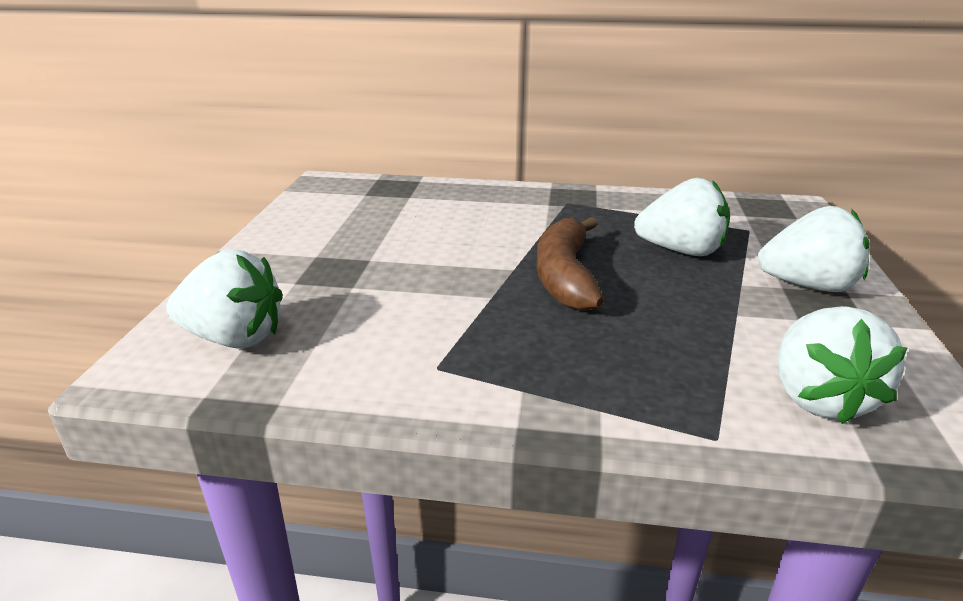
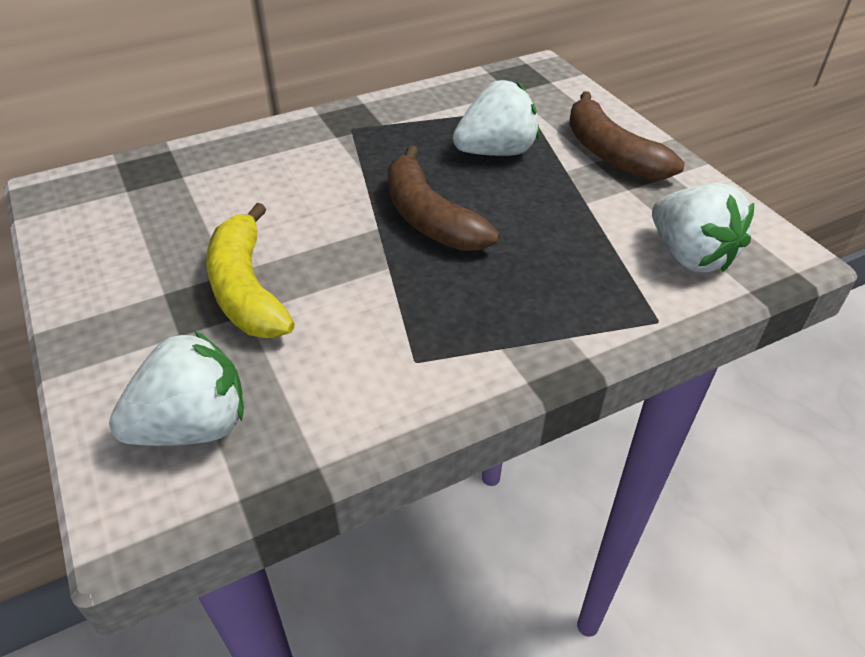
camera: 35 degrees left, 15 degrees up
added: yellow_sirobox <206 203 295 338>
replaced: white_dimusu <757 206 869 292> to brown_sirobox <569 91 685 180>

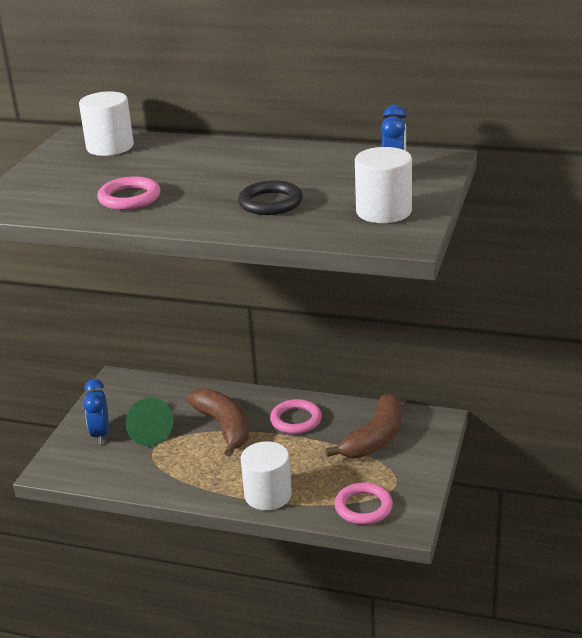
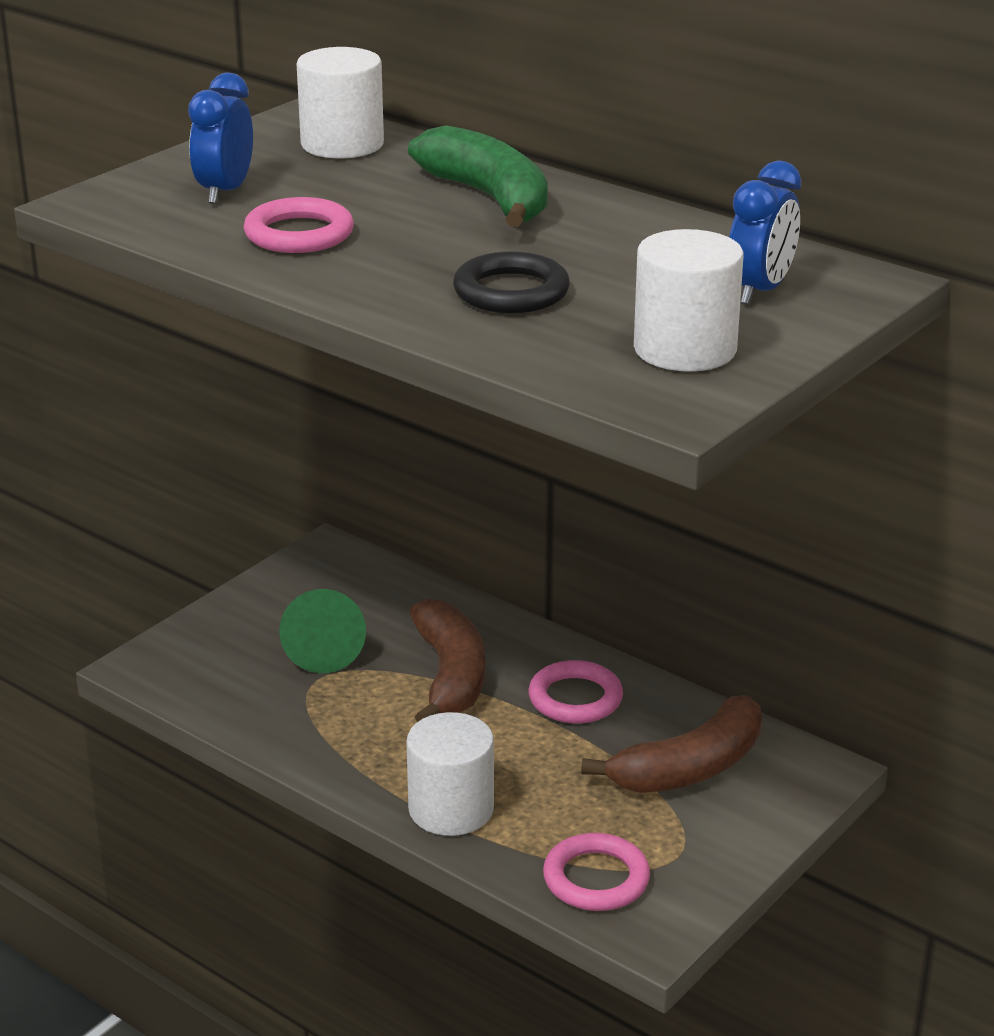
camera: 20 degrees right, 0 degrees up
added: green_sirobox <408 125 548 227>
moved: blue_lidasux <83 379 109 444> to <188 72 253 204>

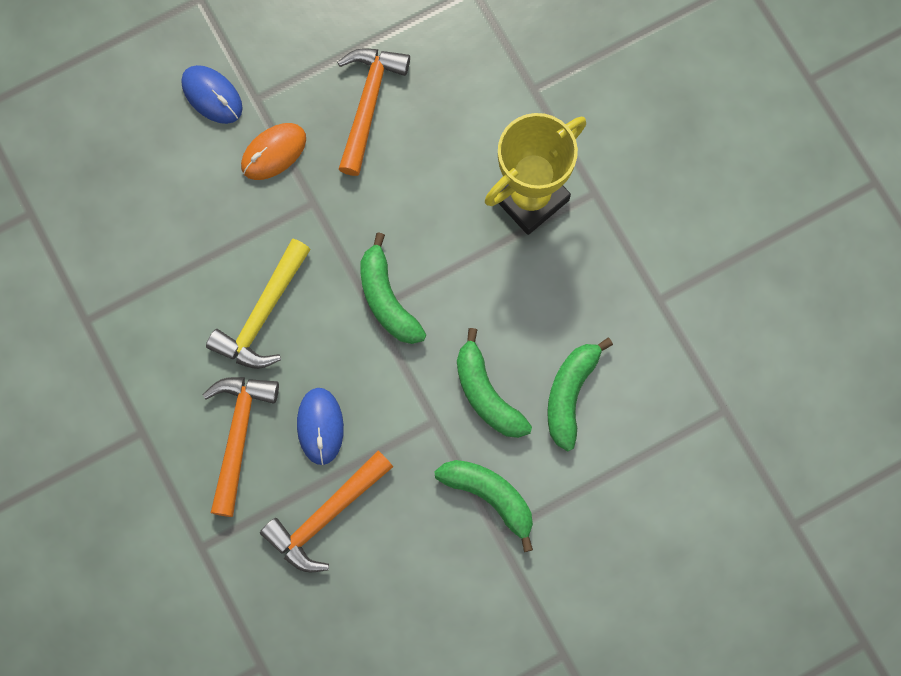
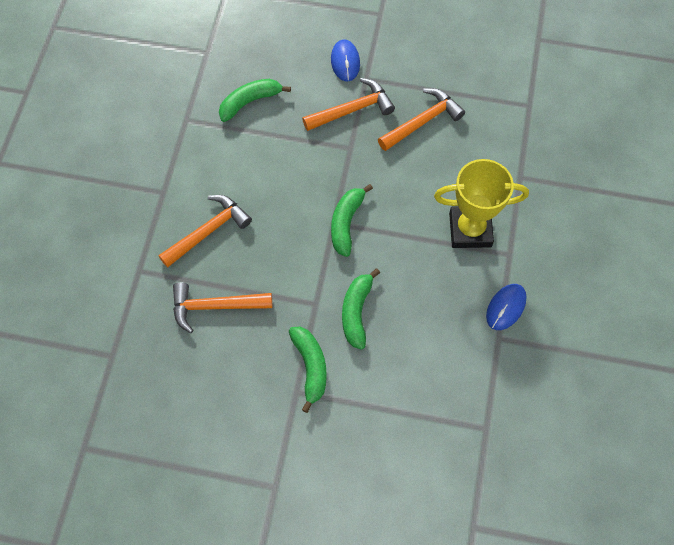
camera: 40 degrees right, 10 degrees down
removed: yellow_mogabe <206 239 311 369>
moved: green_sirobox <547 338 613 451> to <219 79 291 122>; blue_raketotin <297 388 344 465> to <486 284 527 330>
replaced: orange_raketotin <241 123 306 180> to orange_mogabe <302 78 395 131>

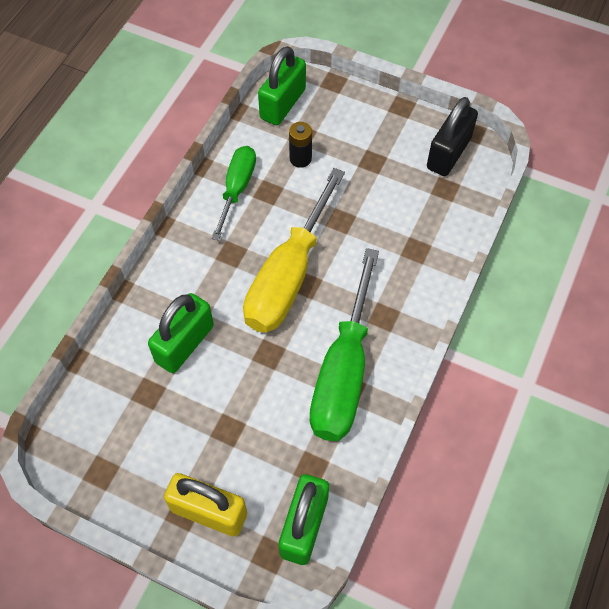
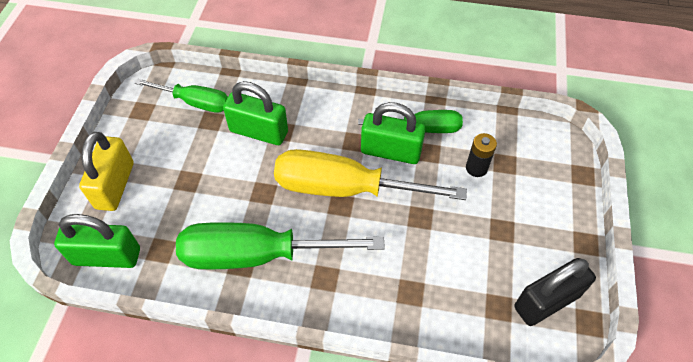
camera: 75 degrees right, 5 degrees down
added: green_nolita <135 79 228 113>
moved: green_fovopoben <258 46 306 125> to <361 102 426 164>
turned: black_fovopoben <427 97 478 176> = <514 258 596 326> 45 degrees counterclockwise

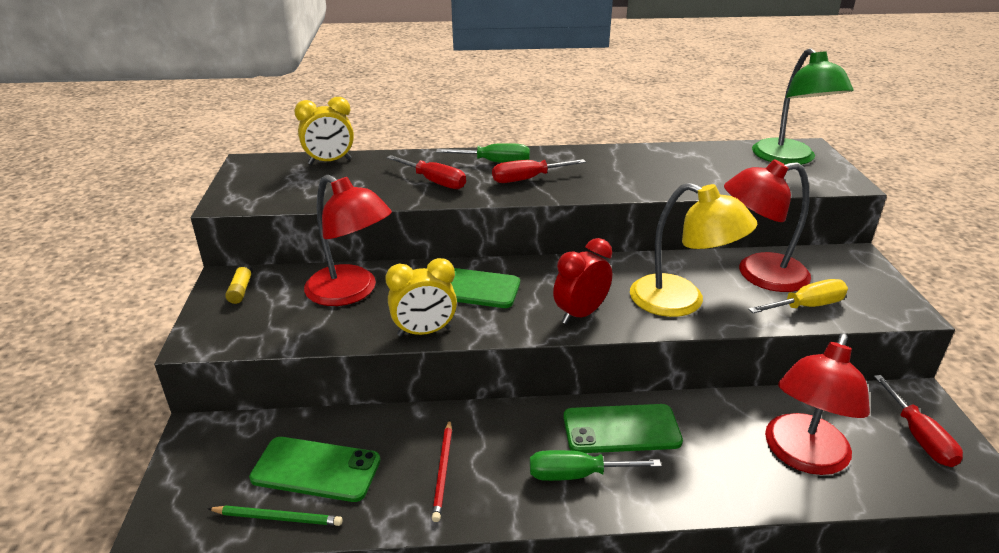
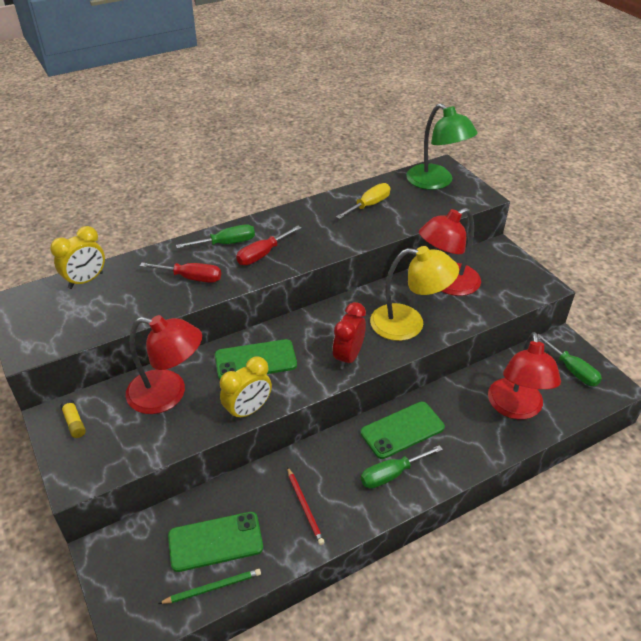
camera: 25 degrees left, 10 degrees up
moved: yellow_nolita <748 279 848 313> to <336 183 391 219>
recoloured: red_nolita <874 375 963 467> to green_nolita <537 334 602 386>

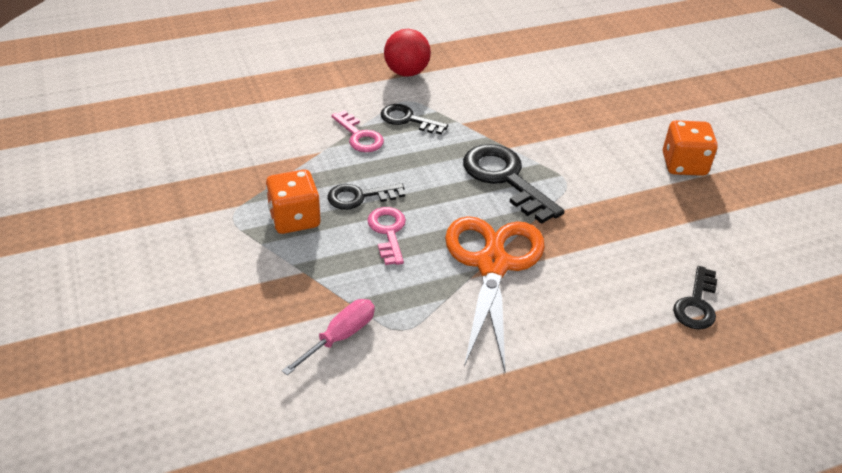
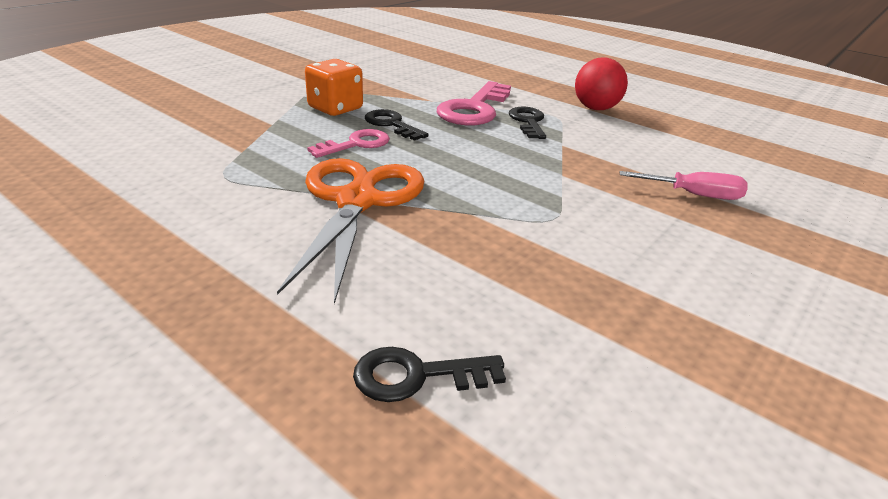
camera: 60 degrees right, 10 degrees down
removed: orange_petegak <663 120 718 176>; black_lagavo <463 144 564 224>
moved: pink_nolita <282 299 375 375> to <620 171 748 200>
turned: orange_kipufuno <445 216 545 371> = <277 158 424 304> 60 degrees counterclockwise
resized: pink_lagavo <331 110 384 152> = <437 81 511 125> x1.66

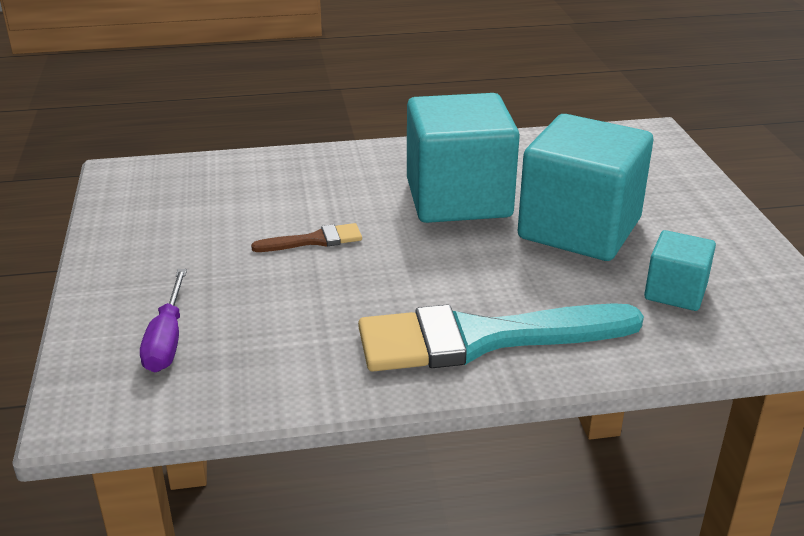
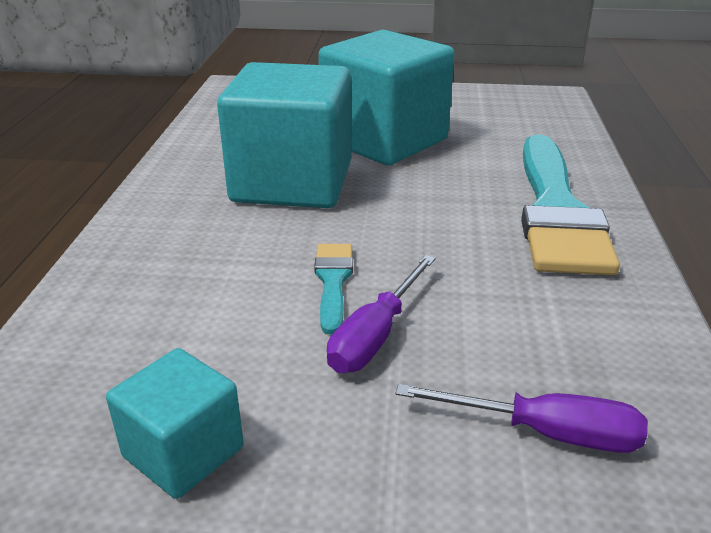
camera: 75 degrees left, 0 degrees up
added: purple_nolita <327 255 435 373>
moved: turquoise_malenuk <644 230 716 311> to <106 348 244 499>
recoloured: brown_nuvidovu <251 223 362 252> to turquoise_nuvidovu <314 244 353 335>

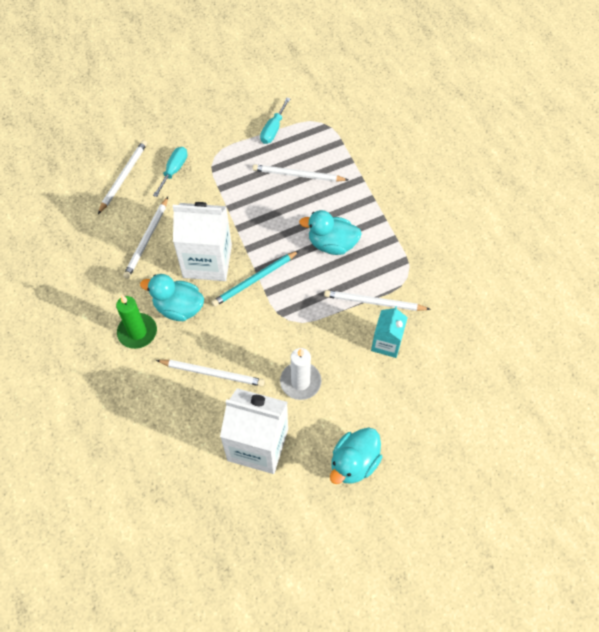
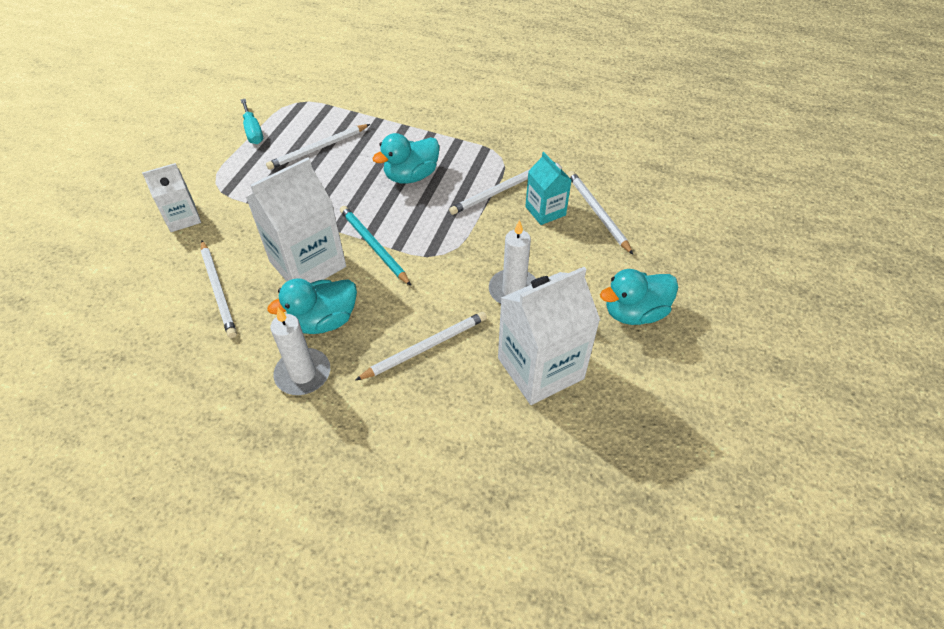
camera: 45 degrees left, 10 degrees down
moved: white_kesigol <98 140 147 214> to <568 171 633 255>
replaced: turquoise_nolita <153 147 187 197> to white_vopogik <142 163 201 232>
recoloured: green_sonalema <116 295 157 349> to white_sonalema <270 308 330 395>
turned: turquoise_kesigol <212 251 299 307> = <340 206 411 286> 135 degrees clockwise; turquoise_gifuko <330 427 382 484> = <600 269 678 325> 75 degrees clockwise

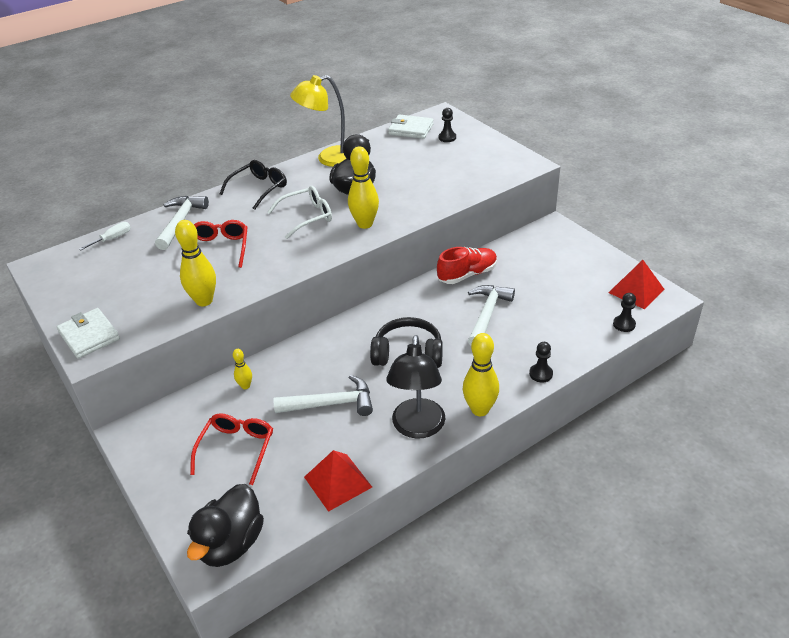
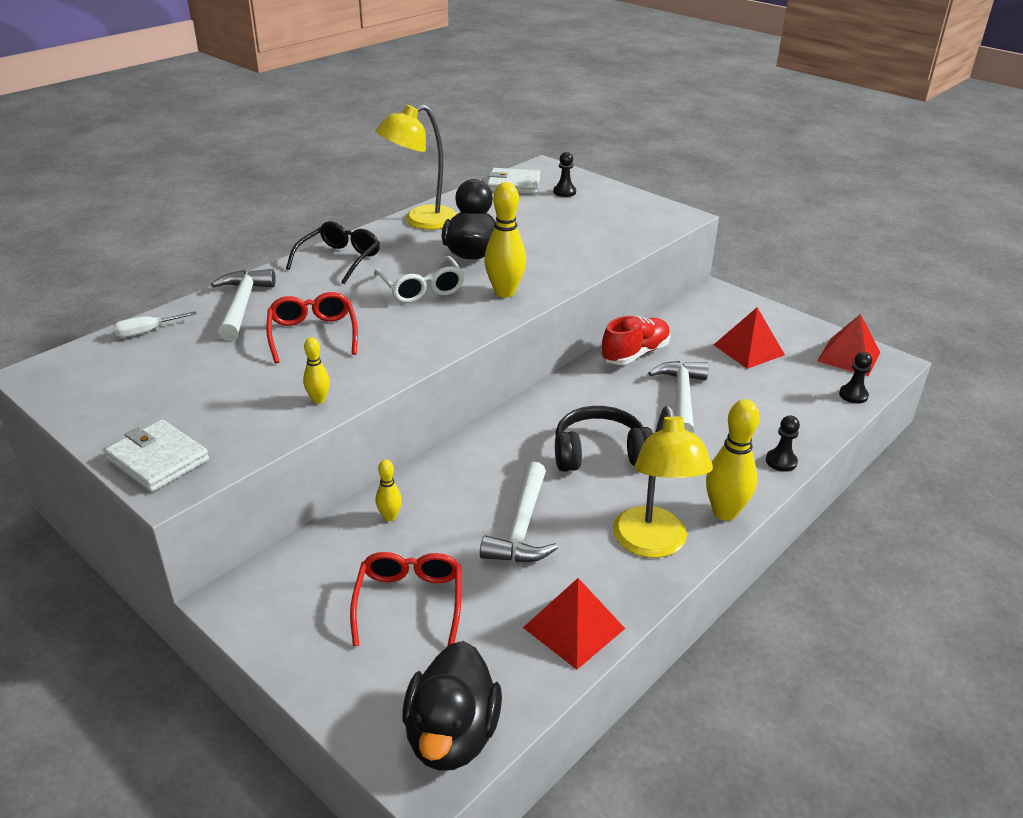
camera: 15 degrees left, 5 degrees down
added: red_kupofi <714 307 785 369>
recoloured: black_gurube <387 335 445 439> to yellow_gurube <613 406 713 558>
turned: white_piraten <267 186 332 239> = <374 256 465 303> 105 degrees clockwise; white_nolita <79 222 131 250> = <113 311 197 337> 150 degrees counterclockwise; white_mogabe <273 375 373 416> = <480 462 558 562> 120 degrees clockwise
resized: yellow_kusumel <175 220 216 306> = <303 337 330 404> x0.52

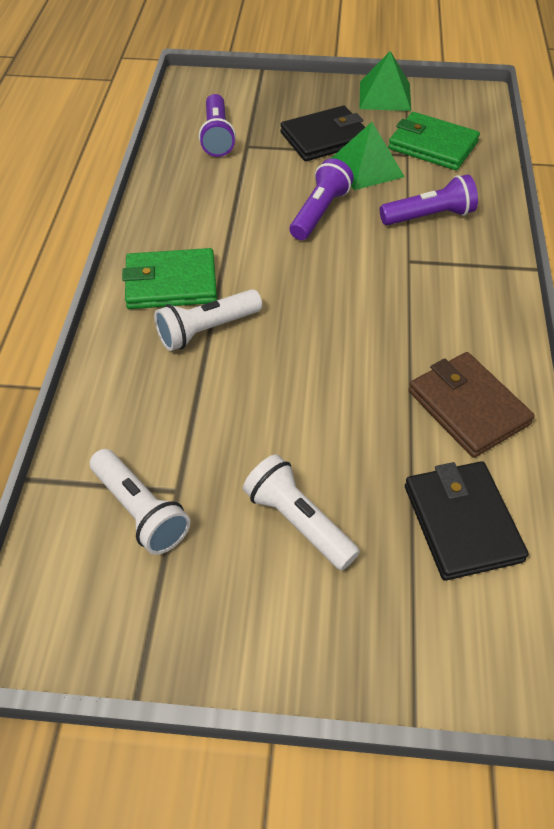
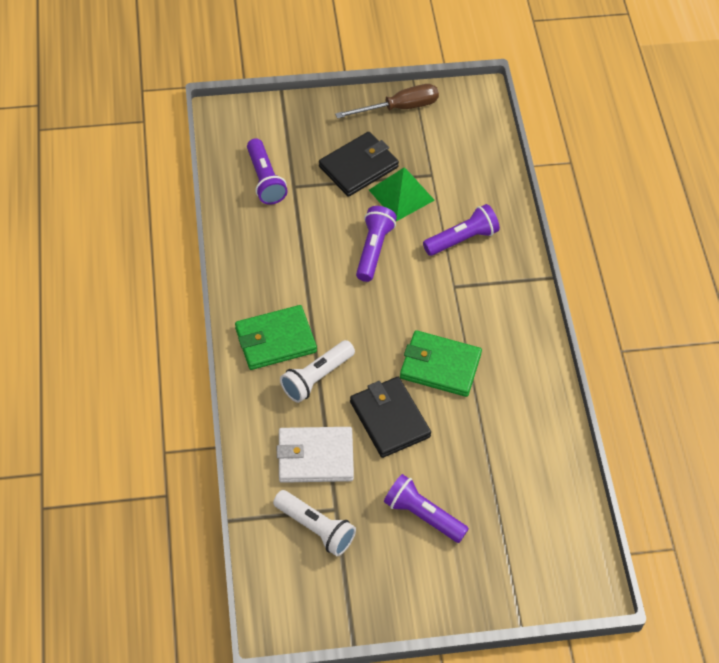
camera: 15 degrees left, 5 degrees up
removed: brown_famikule <409 352 535 458>
added: white_famikule <277 427 354 483>
moved: green_famikule <388 112 480 170> to <400 330 482 397>; black_famikule <405 461 529 581> to <350 377 431 458>
replaced: green_kupofi <360 51 411 111> to brown_nolita <335 84 439 119>
recoloured: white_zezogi <243 454 360 570> to purple_zezogi <384 474 469 543>

